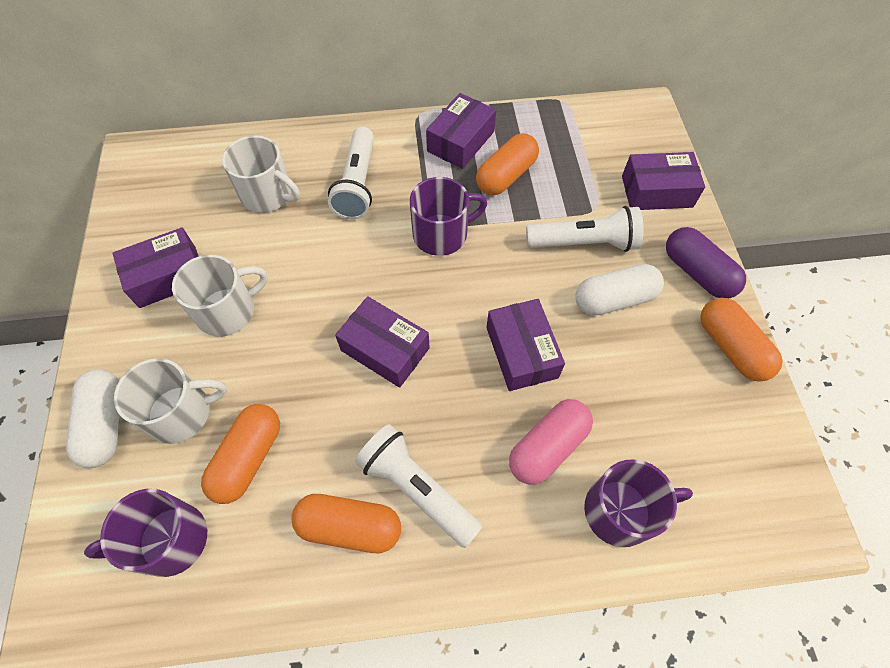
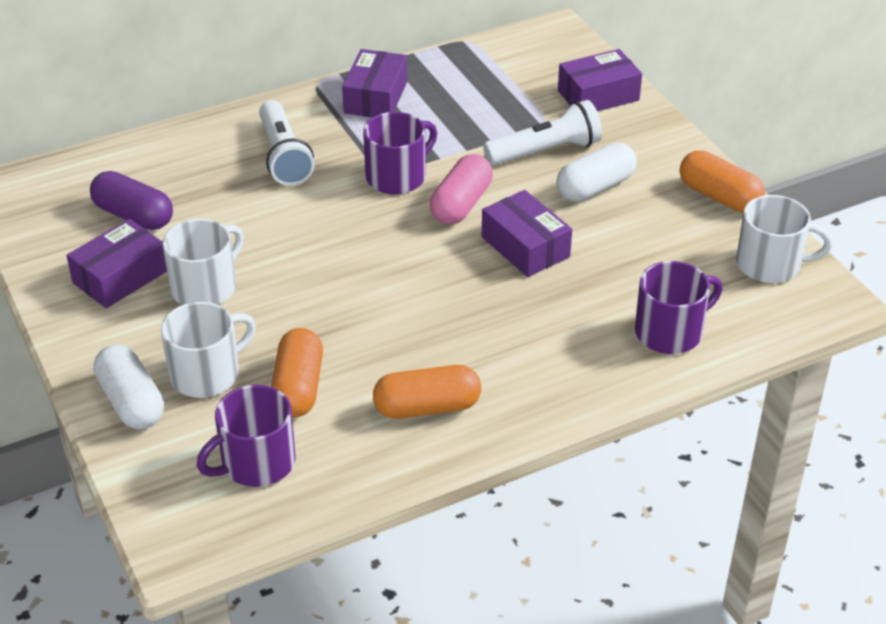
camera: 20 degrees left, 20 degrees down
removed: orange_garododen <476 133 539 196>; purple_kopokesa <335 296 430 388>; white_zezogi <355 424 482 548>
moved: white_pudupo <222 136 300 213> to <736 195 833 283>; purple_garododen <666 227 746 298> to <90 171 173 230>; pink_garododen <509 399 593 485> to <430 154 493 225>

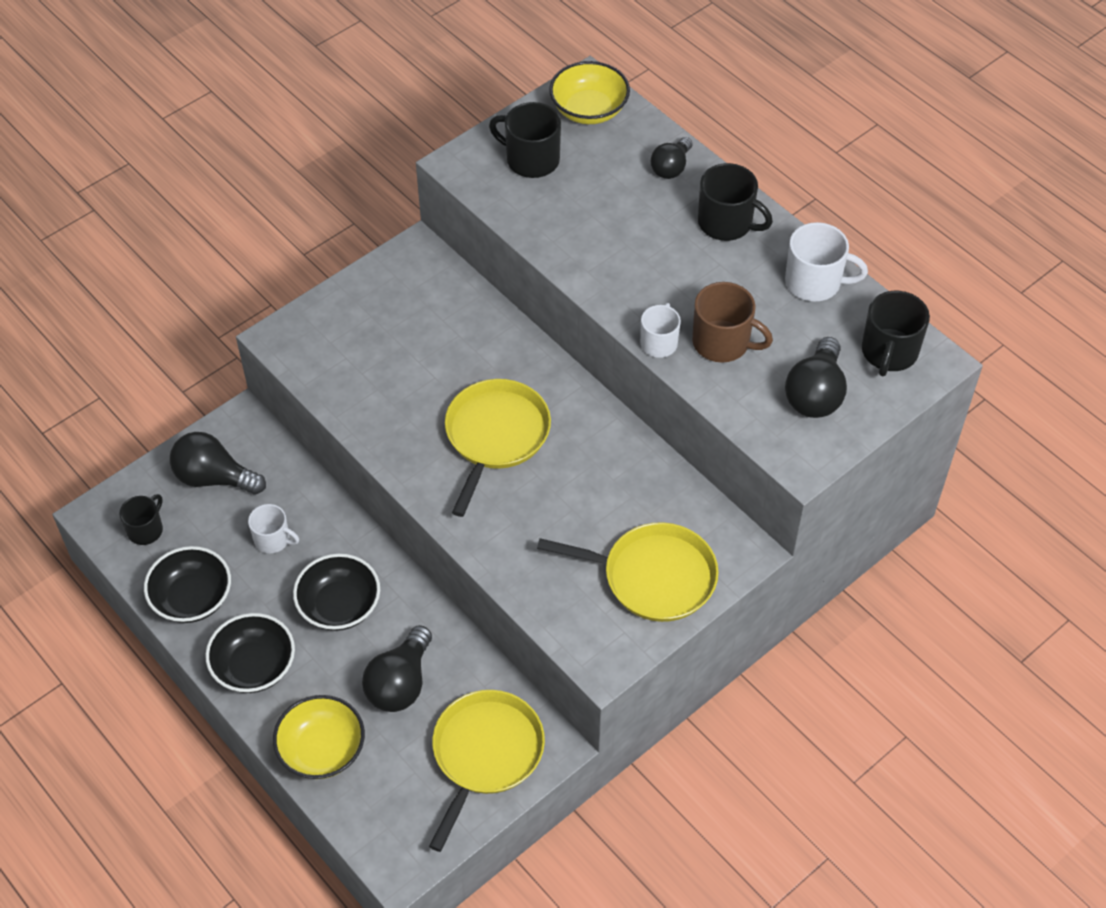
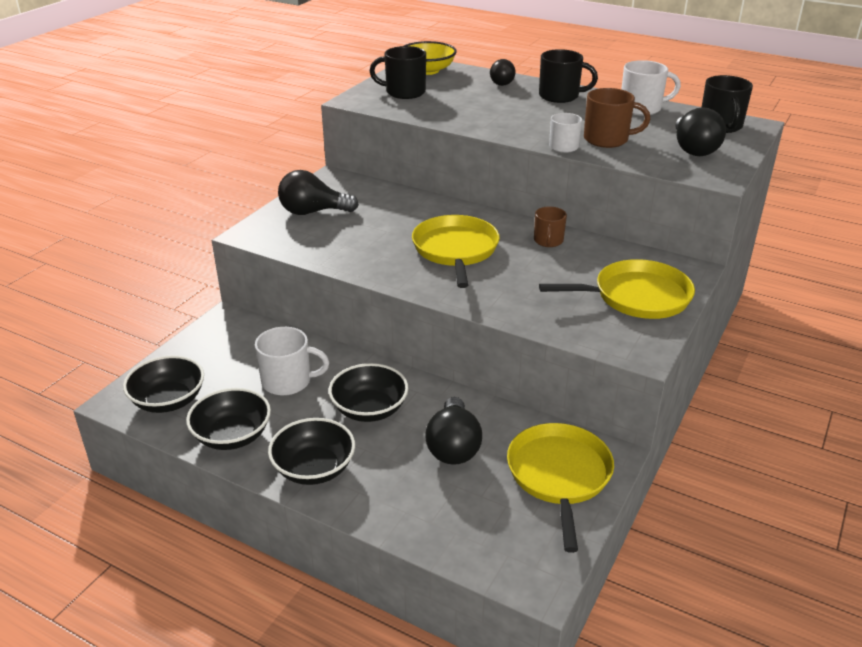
camera: 20 degrees left, 20 degrees down
removed: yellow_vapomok <273 695 365 779>
added: brown_pudupo <534 207 567 247>
moved: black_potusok <170 432 266 495> to <278 170 359 215>
replaced: black_pudupo <119 494 163 545> to black_vapomok <123 355 204 413>
resized: white_pudupo <248 504 299 553> = <255 327 329 396> x1.52

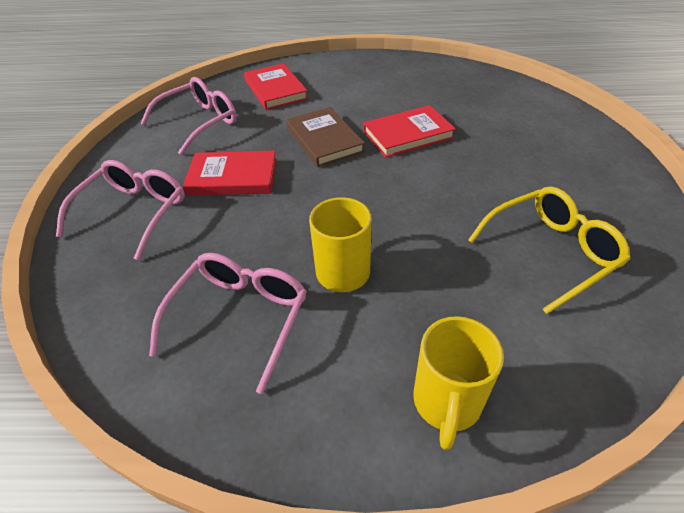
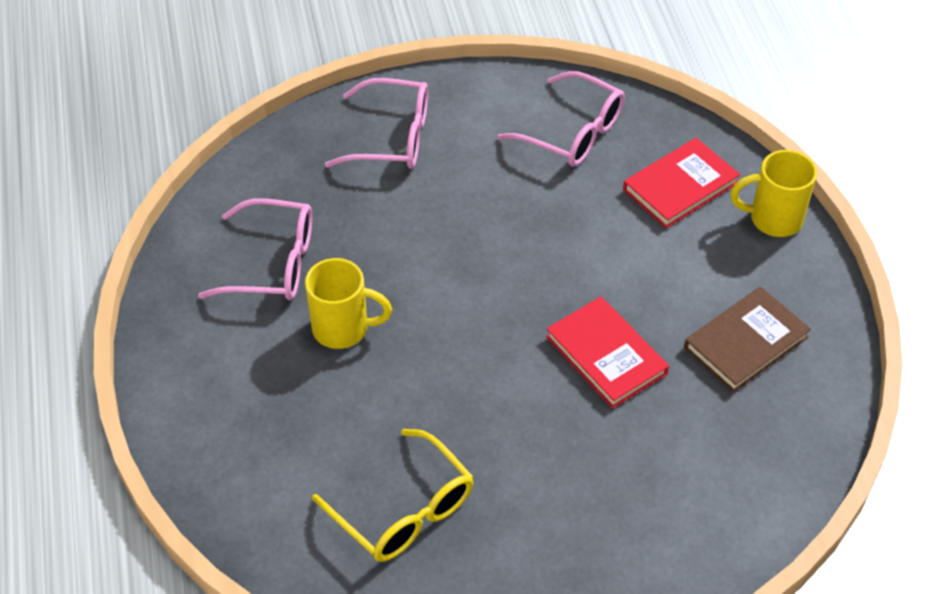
camera: 75 degrees right, 5 degrees up
removed: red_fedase <183 151 277 196>
moved: brown_fedase <286 107 365 167> to <684 287 811 393>; yellow_pudupo <413 316 504 450> to <731 150 817 237>

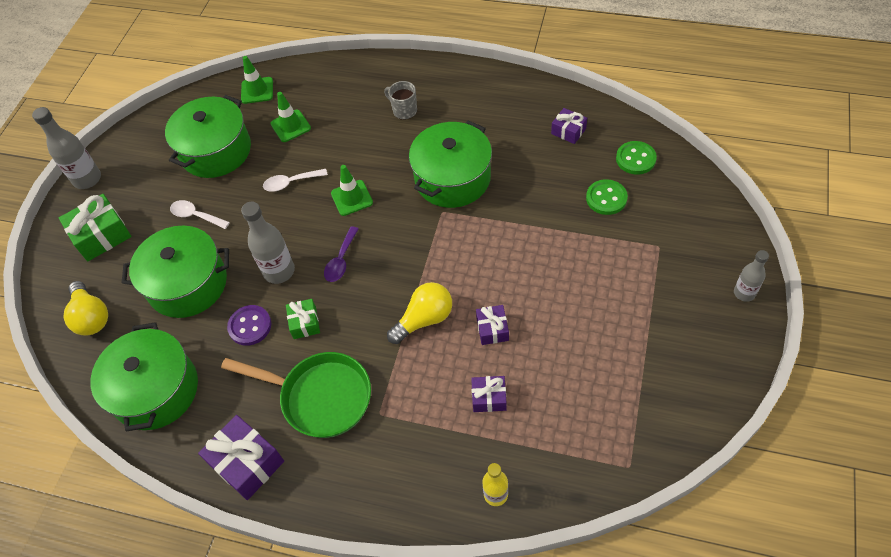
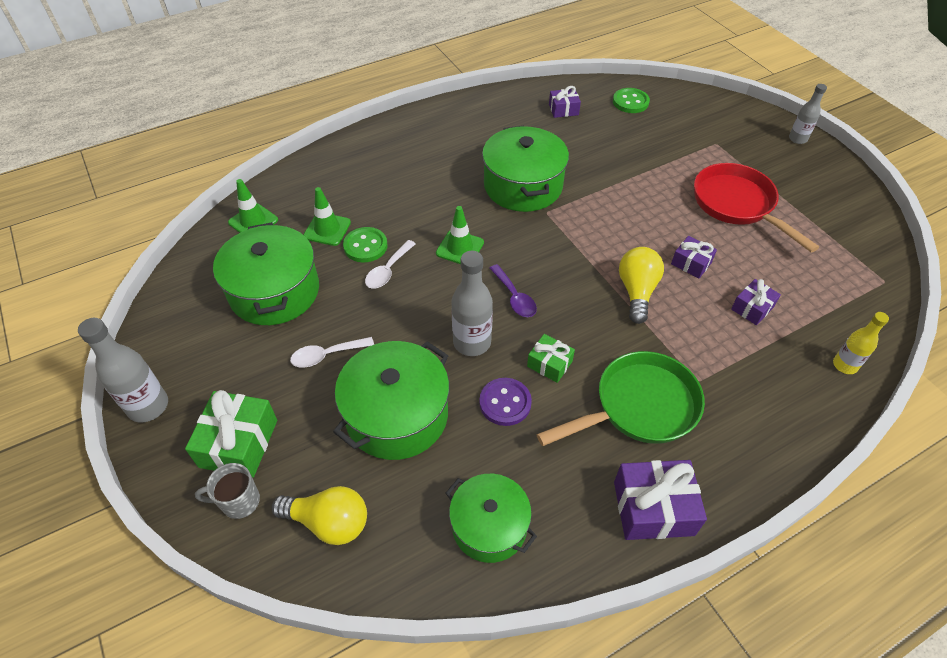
camera: 50 degrees left, 5 degrees down
added: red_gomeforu <694 163 819 253>
moved: grey_pudupo <384 81 417 120> to <195 463 260 519>; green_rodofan <586 179 628 215> to <343 227 387 263>
resized: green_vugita <90 322 198 431> = <446 474 537 563> x0.66

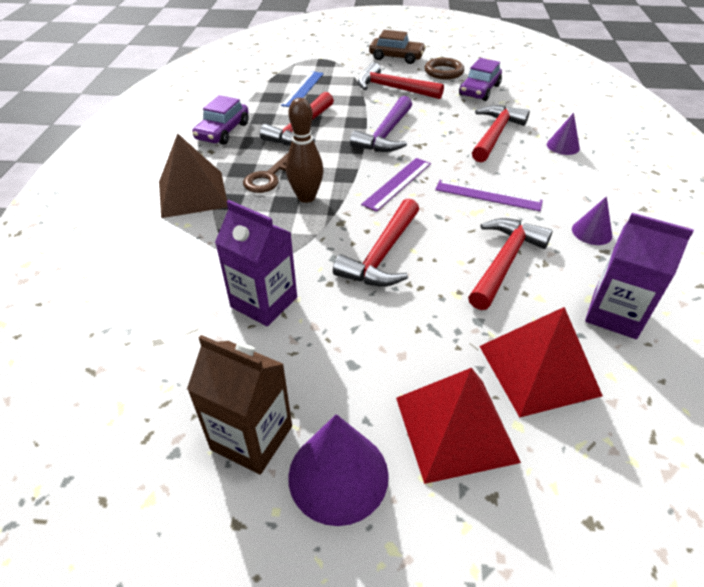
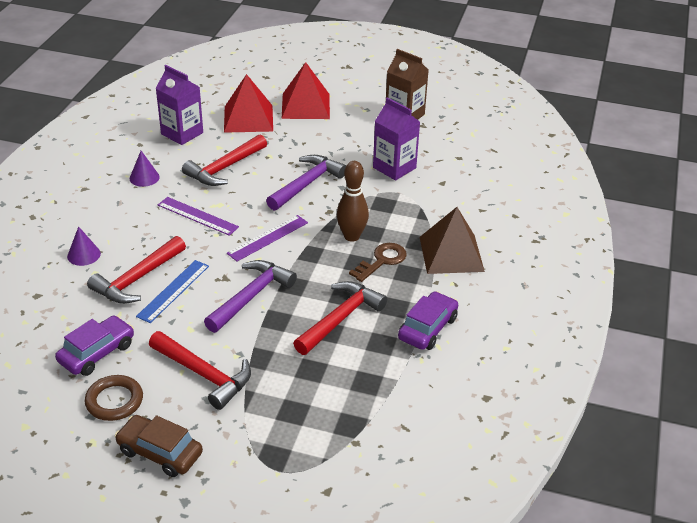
camera: 170 degrees left, 5 degrees down
removed: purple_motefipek <288 414 389 526>
moved: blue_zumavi <281 71 324 107> to <136 260 209 323>
recoloured: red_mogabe <333 198 419 287> to purple_mogabe <266 155 346 211>

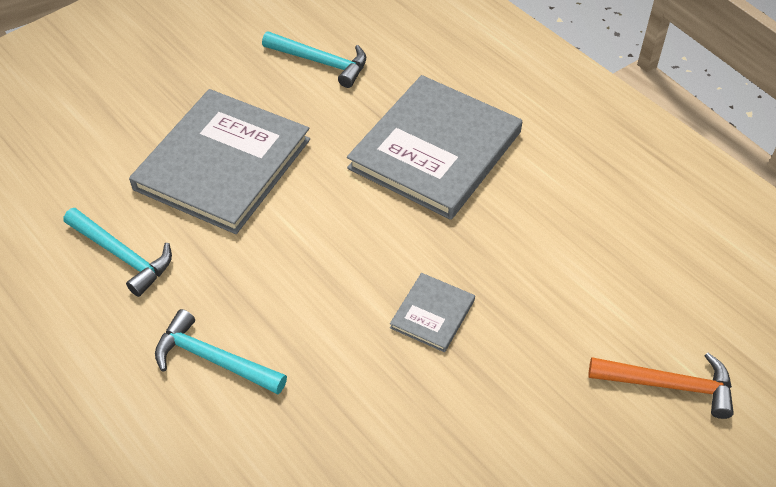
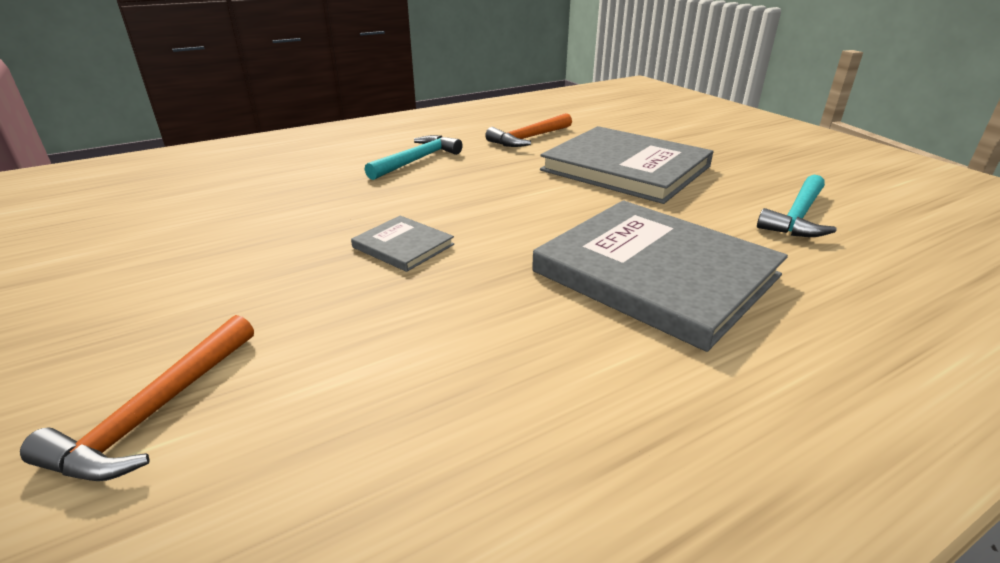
camera: 100 degrees right, 20 degrees down
recoloured: turquoise_mogabe <64 208 172 297> to orange_mogabe <485 113 572 147>

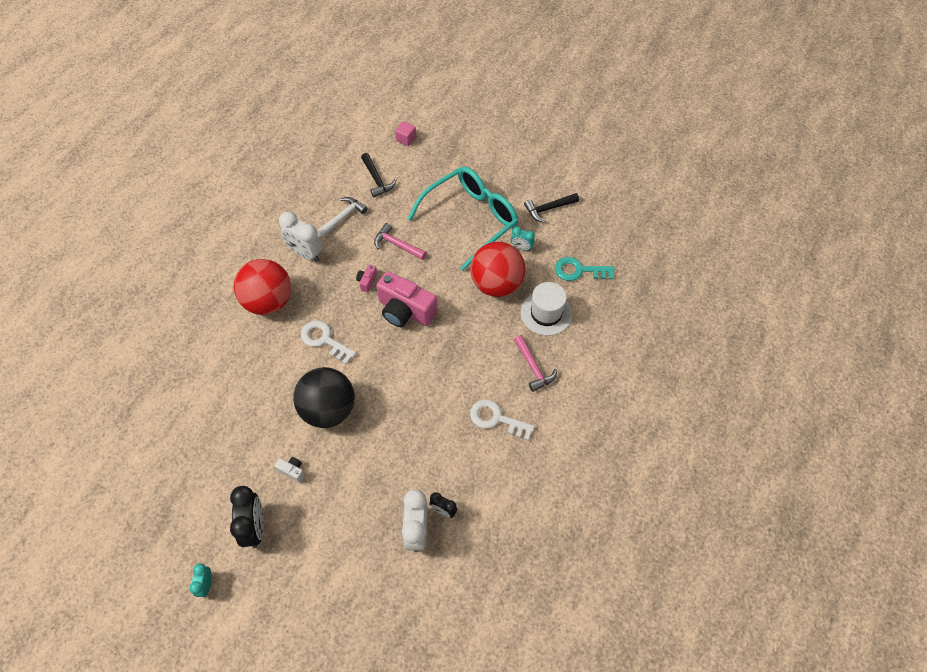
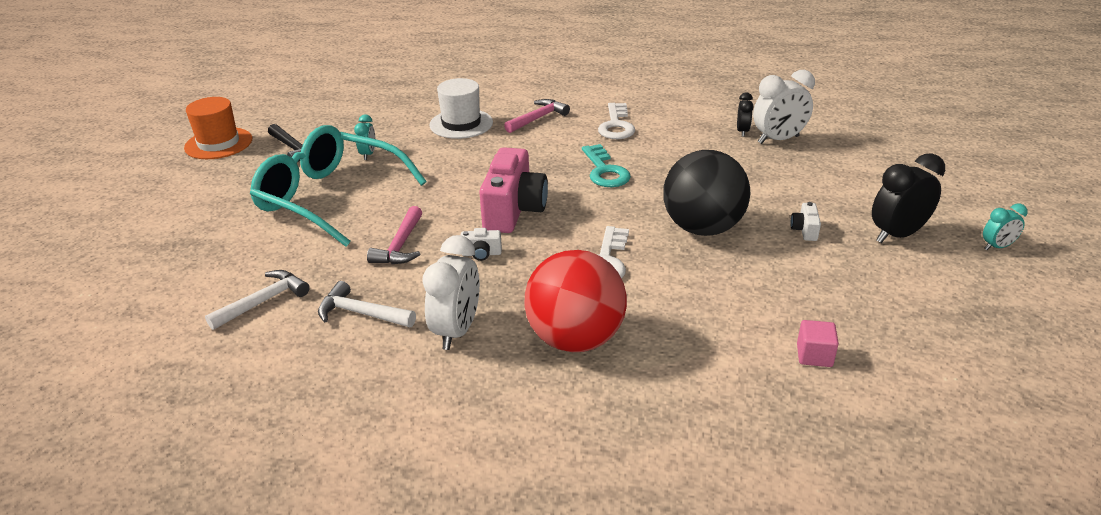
camera: 110 degrees left, 25 degrees down
removed: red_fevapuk <470 242 525 297>
added: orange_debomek <184 97 252 159>
moved: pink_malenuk <395 121 416 146> to <797 320 839 367>; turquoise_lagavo <555 257 615 281> to <582 144 631 187>
recoloured: black_mogabe <361 153 396 198> to white_mogabe <205 270 310 330>; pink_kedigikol <356 264 377 292> to white_kedigikol <461 228 502 261>

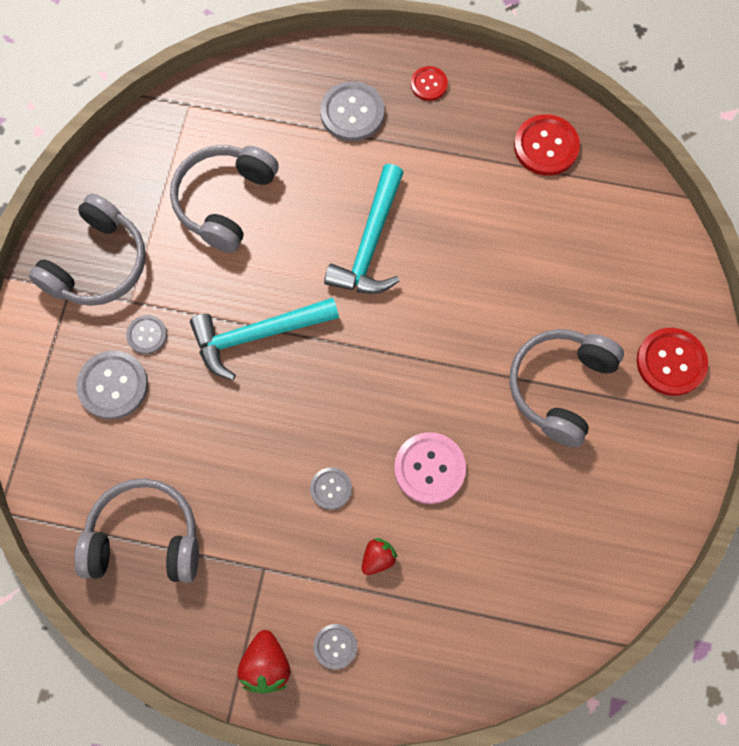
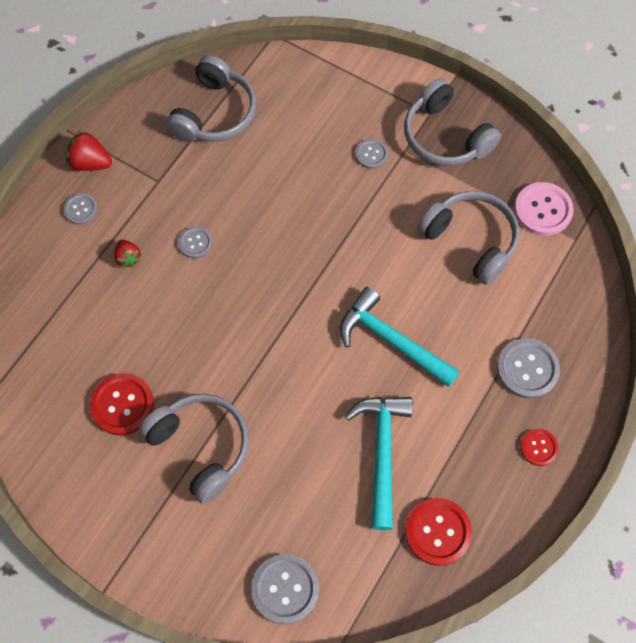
camera: 110 degrees right, 5 degrees down
moved: turquoise_mogabe <190 298 339 380> to <345 397 413 530>; red_rodofan <637 328 708 396> to <90 373 154 435>; grey_rodofan <76 350 148 420> to <252 554 319 624>; pink_rodofan <394 432 466 504> to <514 182 574 236>

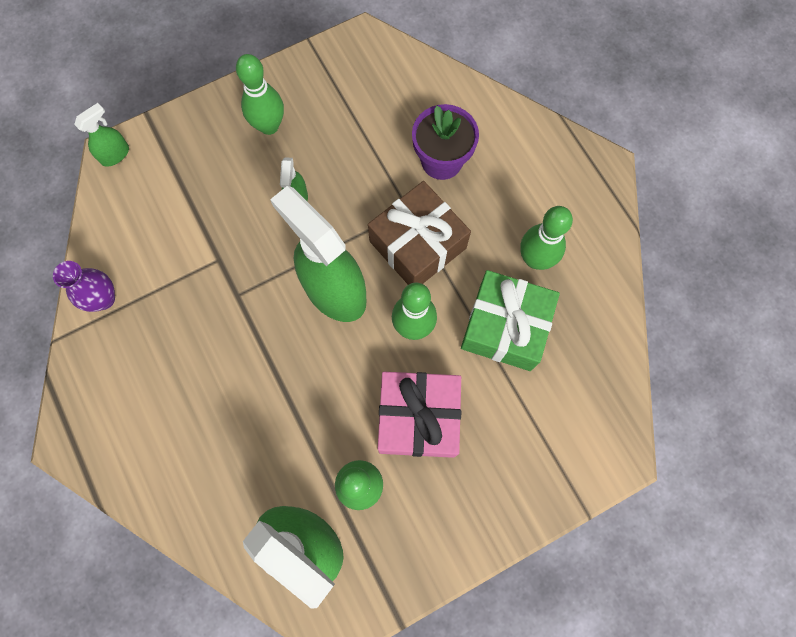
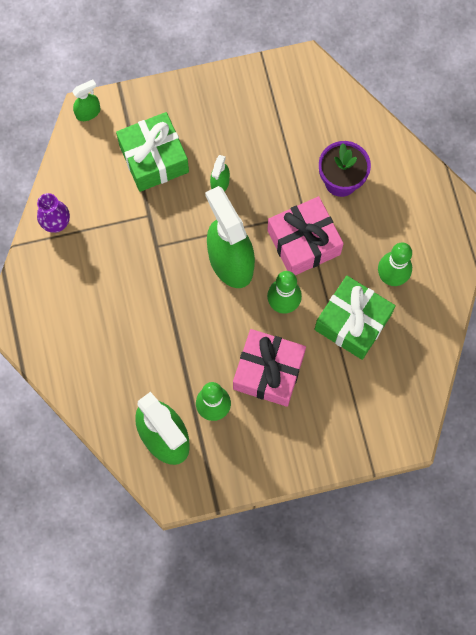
camera: 15 degrees right, 0 degrees up
removed: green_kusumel <236 54 284 135>
added: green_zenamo <116 112 189 192>
recoloured: brown_zenamo <368 181 471 285> to pink_zenamo <267 196 344 275>

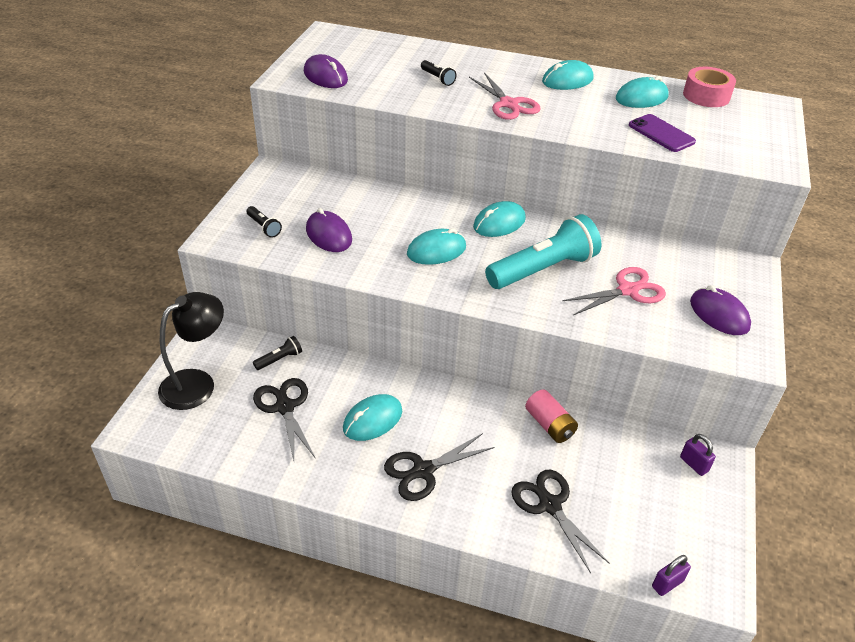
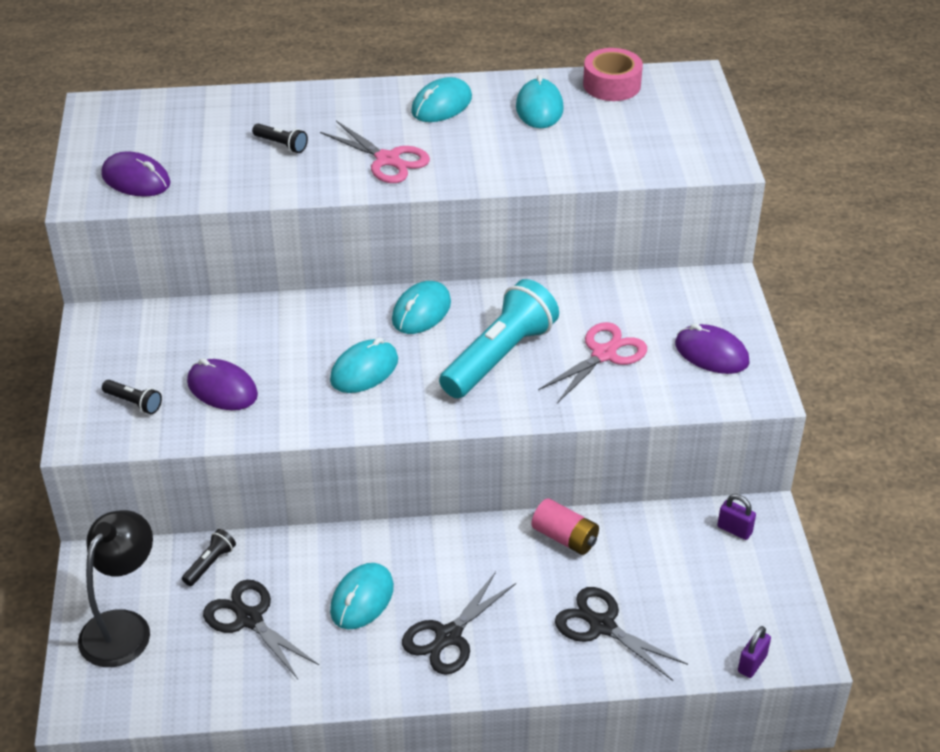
camera: 20 degrees left, 0 degrees up
removed: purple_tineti <629 114 696 152>
turned: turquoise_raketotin <616 76 669 108> = <516 74 564 128> 45 degrees counterclockwise

